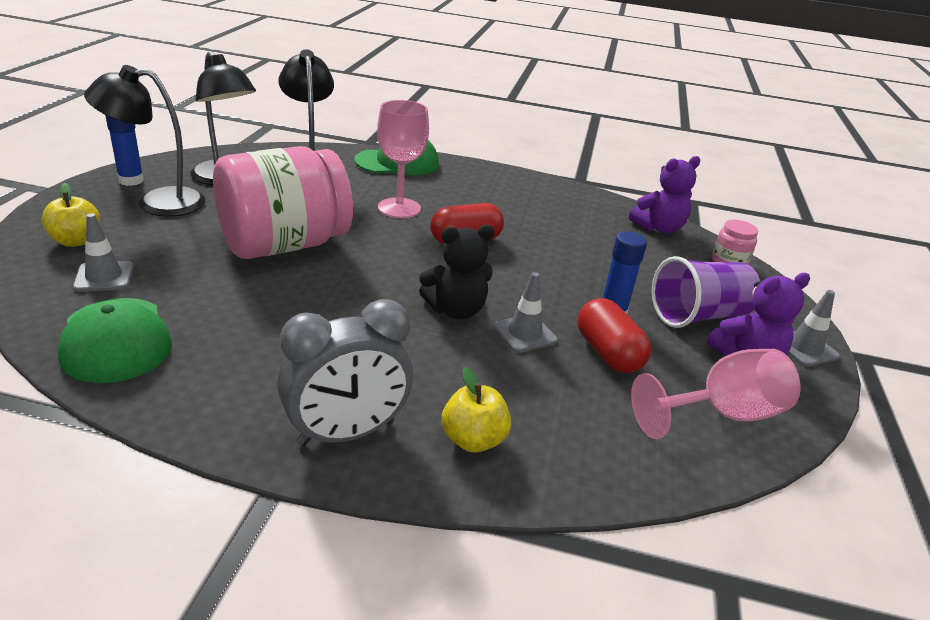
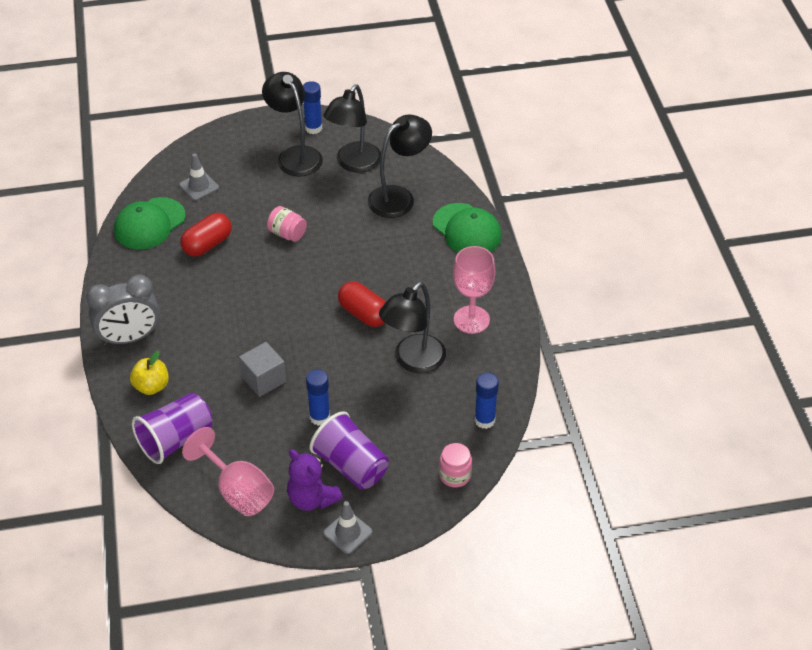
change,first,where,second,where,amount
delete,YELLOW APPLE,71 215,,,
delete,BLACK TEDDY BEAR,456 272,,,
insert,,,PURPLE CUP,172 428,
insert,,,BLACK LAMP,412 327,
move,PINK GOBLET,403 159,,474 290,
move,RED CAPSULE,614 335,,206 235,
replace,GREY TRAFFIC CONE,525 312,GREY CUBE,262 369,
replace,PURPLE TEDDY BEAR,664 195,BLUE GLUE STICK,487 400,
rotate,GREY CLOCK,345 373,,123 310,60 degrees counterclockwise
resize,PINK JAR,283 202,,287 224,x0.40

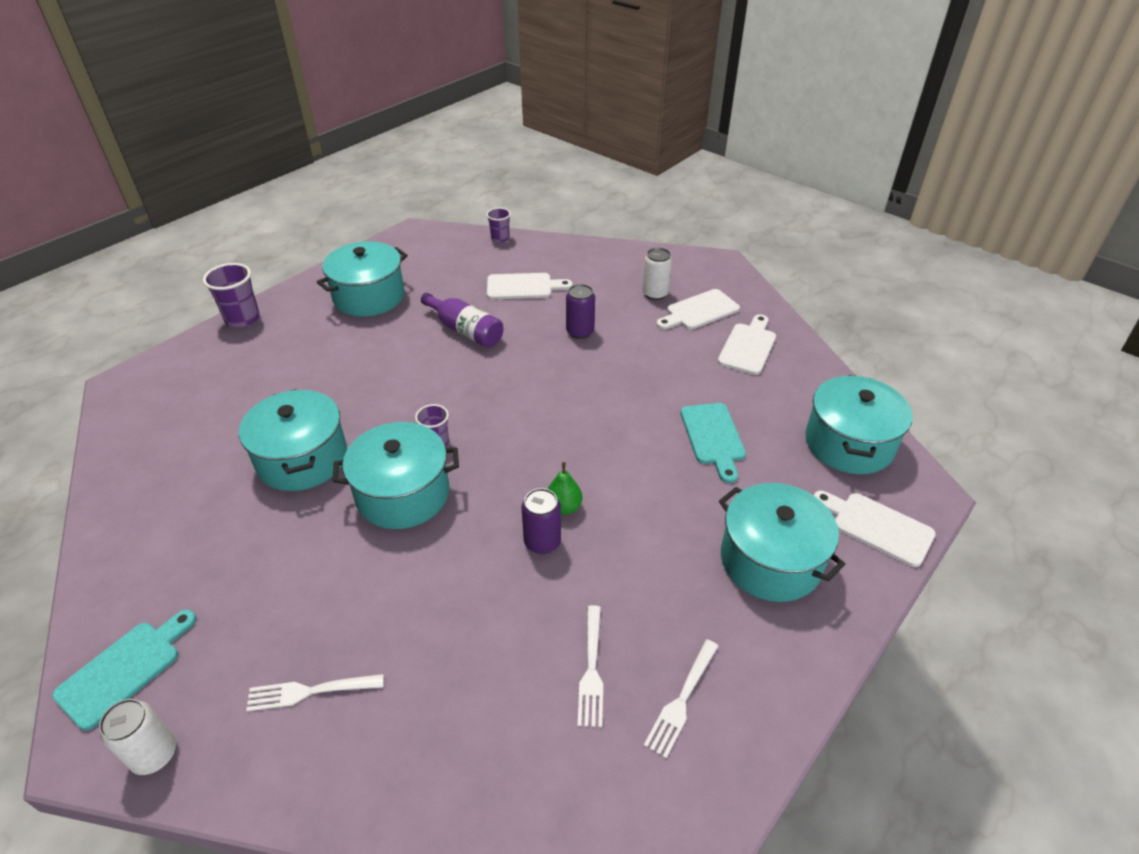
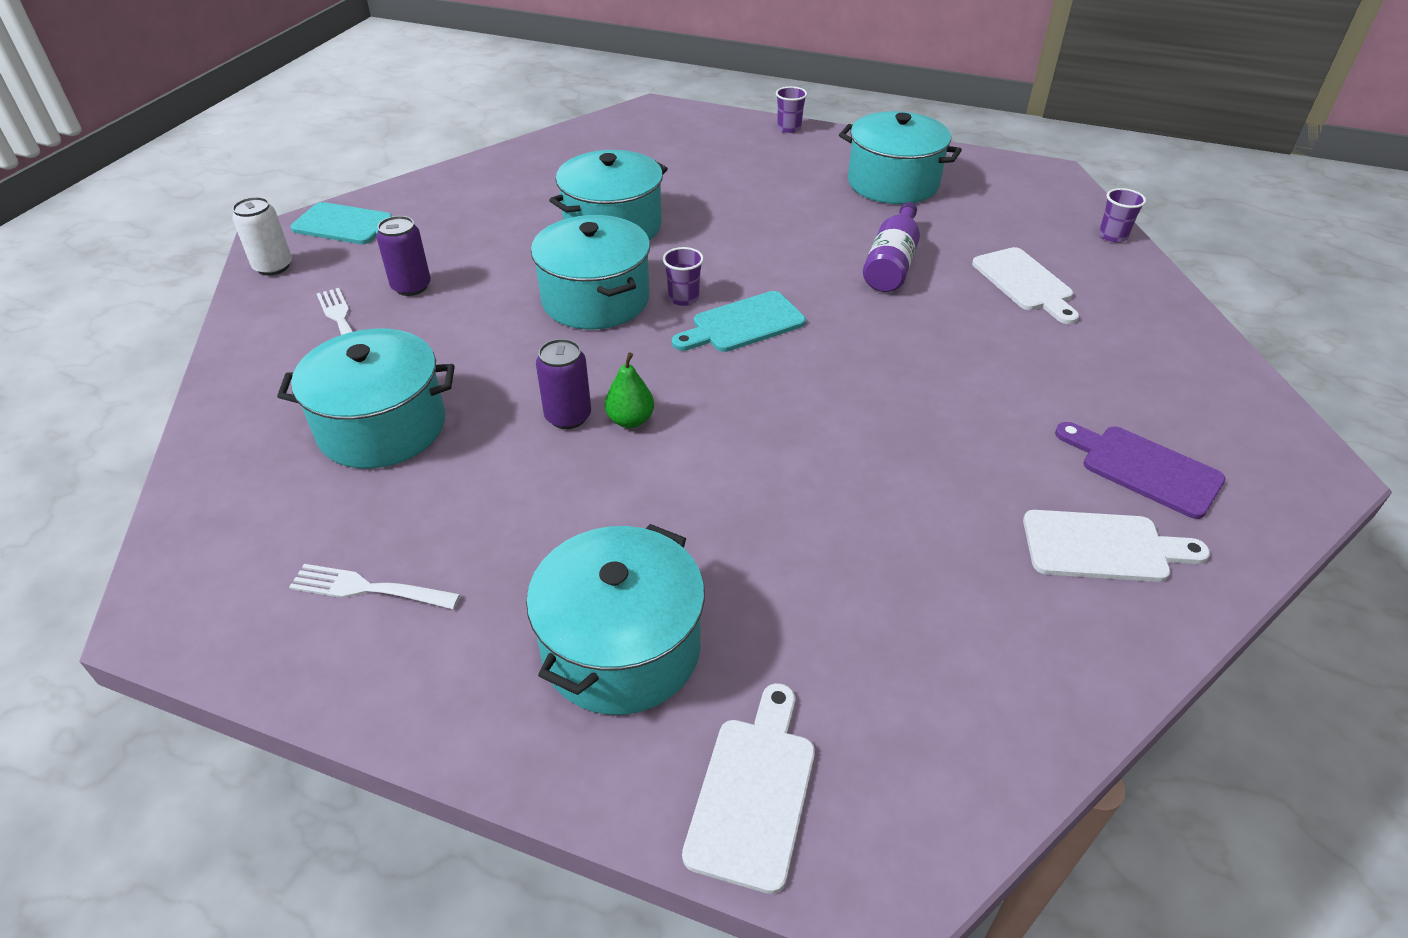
change,first,where,second,where,amount
delete,WHITE FORK,590 666,,,
delete,WHITE CAN,657 274,,,
move,PURPLE CAN,580 311,,403 256,
move,TURQUOISE CUTTING BOARD,713 443,,739 321,
move,TURQUOISE POT,859 424,,366 399,
recolor,WHITE CUTTING BOARD,698 309,PURPLE CUTTING BOARD,1140 470,
resize,PURPLE CUP,231 295,,791 109,x0.62

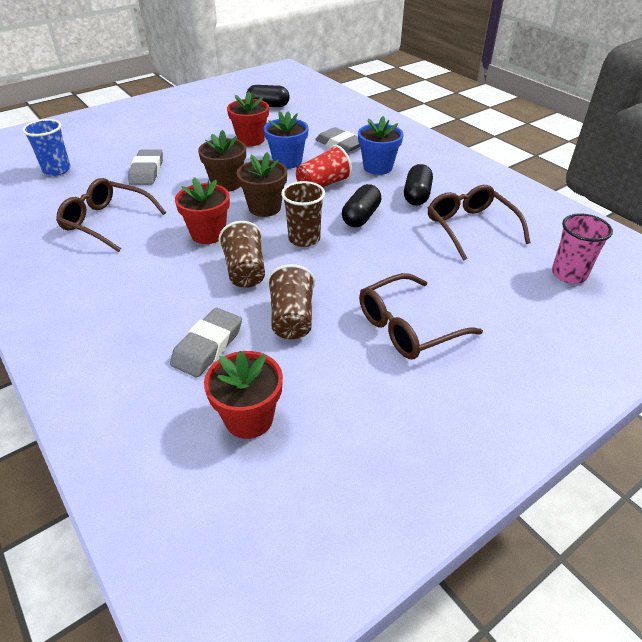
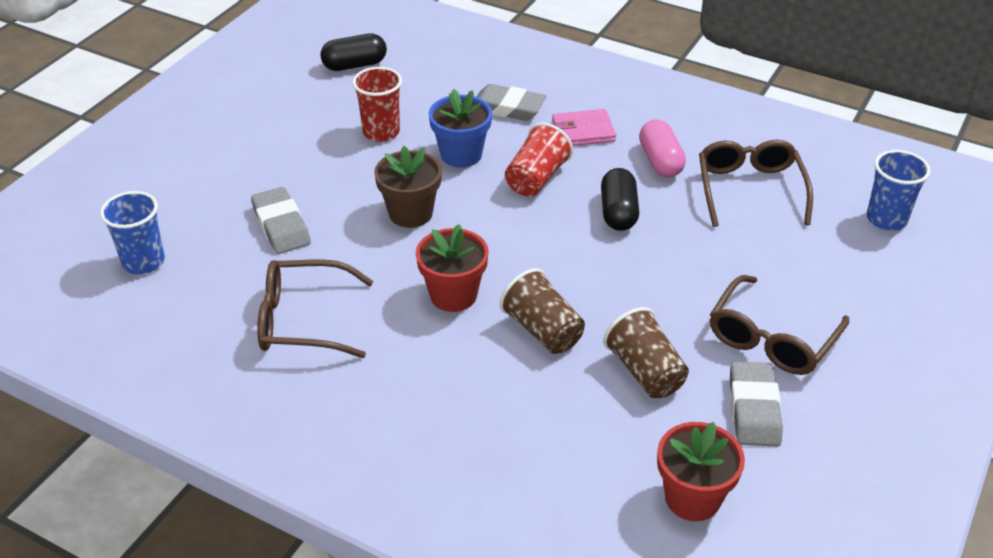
change,first,where,second,where,amount
delete,BROWN FLOWER POT,262 184,,,
delete,BROWN CUP,303 214,,,
move,GREY ERASER,206 342,,756 404,
replace,RED FLOWER POT,248 118,RED CUP,377 104,
replace,BLUE FLOWER POT,380 145,PINK WALLET,584 127,
recolor,BLACK CAPSULE,418 185,PINK CAPSULE,662 148,
recolor,PINK CUP,582 248,BLUE CUP,899 190,
rotate,BROWN GLASSES,479 223,,756 183,45 degrees clockwise

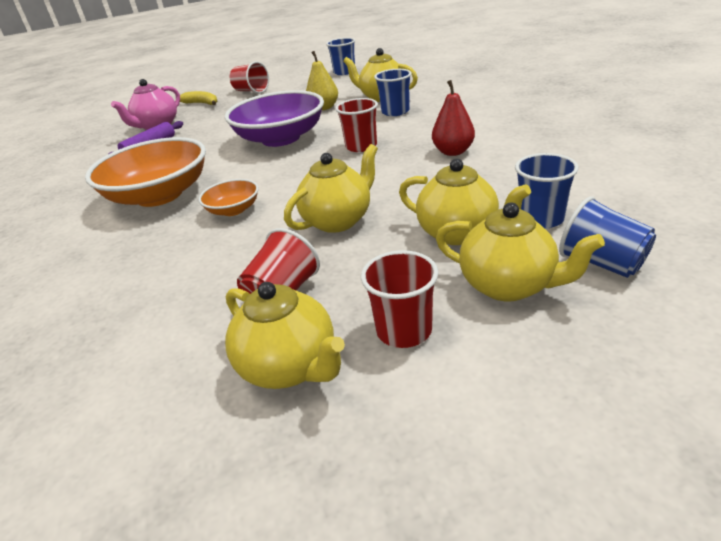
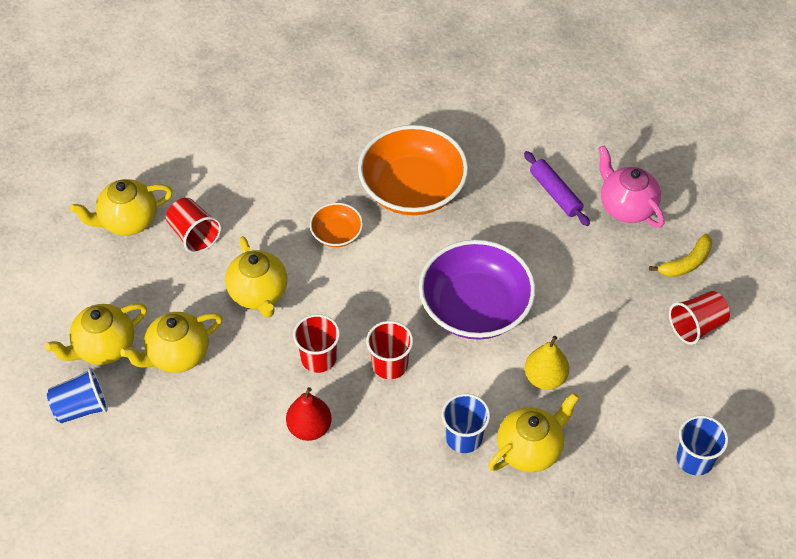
change,first,where,second,where,amount
delete,BLUE CUP,547 191,,,
move,RED CUP,399 299,,316 343,

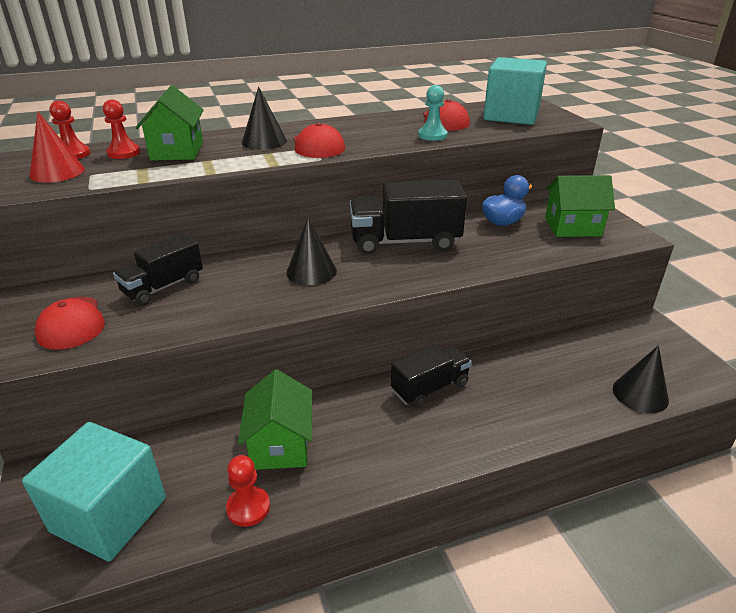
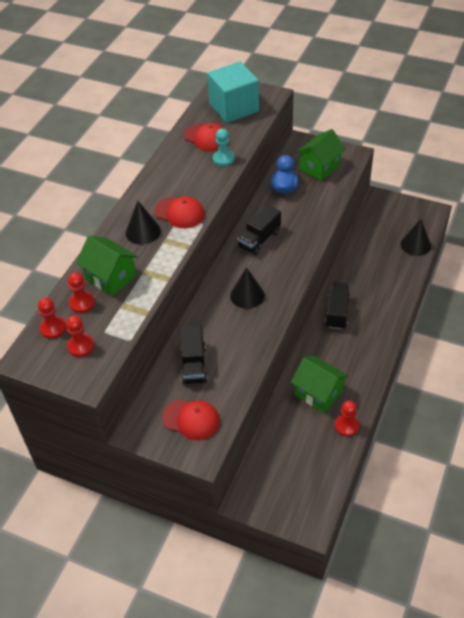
change,first,where,second,where,amount
delete,TURQUOISE CUBE,94 491,,,
replace,RED CONE,57 147,RED PAWN,80 336,
resize,BLACK TRUCK,408 217,,259 229,x0.64

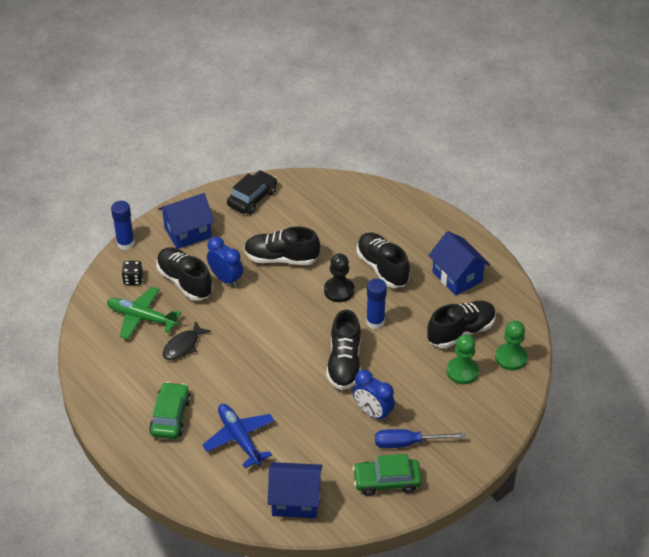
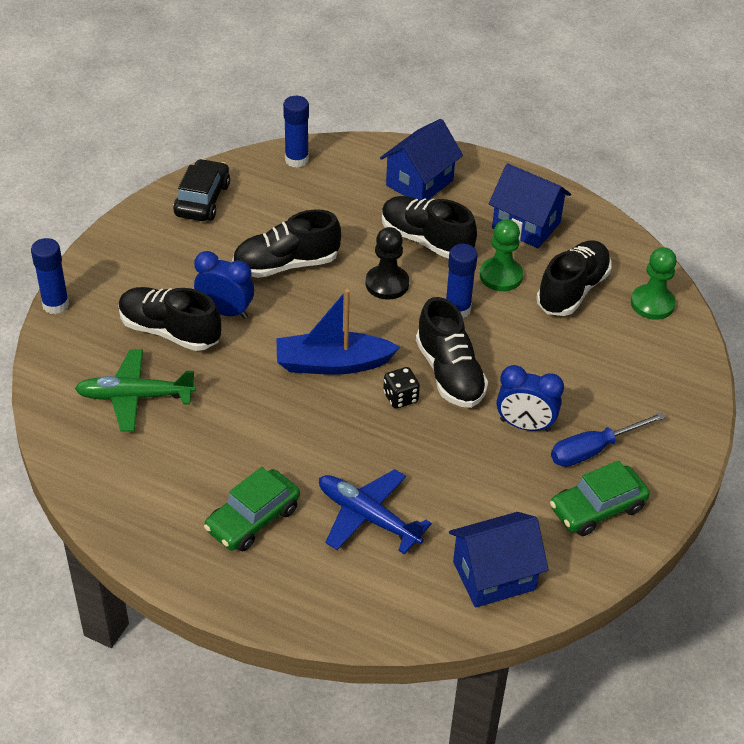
change,first,where,second,where,amount
delete,BLACK FISH,187 340,,,
insert,,,BLUE BOAT,338 332,
insert,,,BLUE GLUE STICK,296 132,
move,BLACK DICE,132 273,,401 388,
move,BLUE HOUSE,186 221,,421 159,
move,GREEN PAWN,462 359,,501 255,
rotate,GREEN CAR,170 410,,252 509,120 degrees counterclockwise

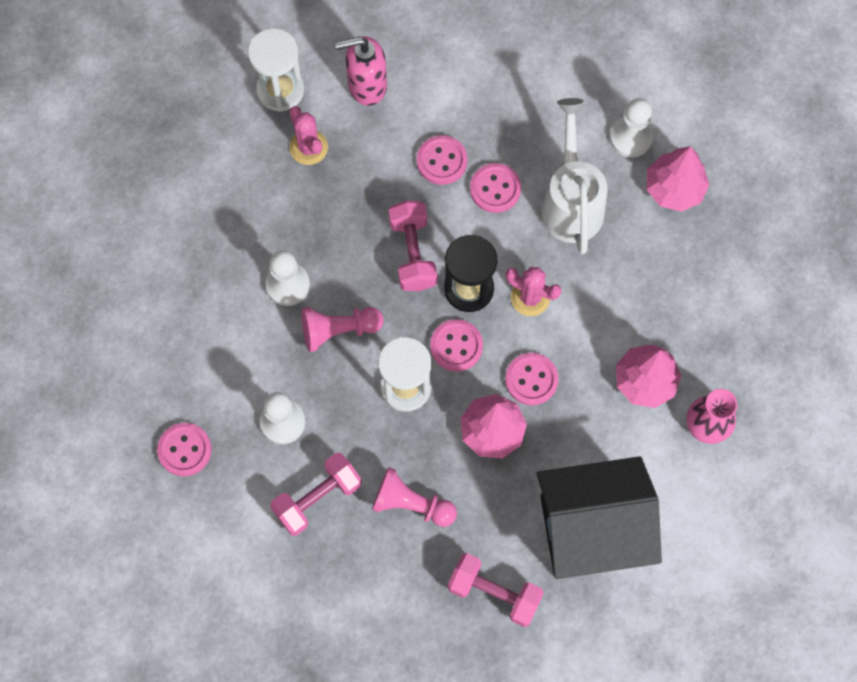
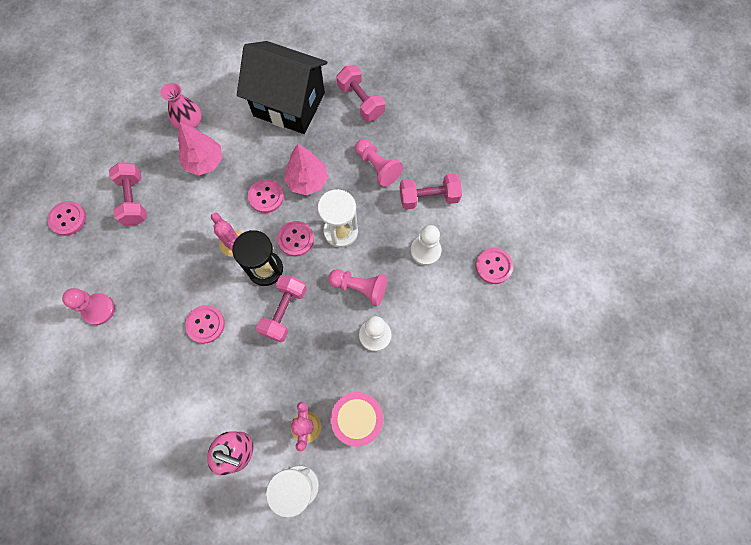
change,first,where,second,where,amount
delete,WHITE WATERING CAN,574 176,,,
delete,PINK TREE,678 179,,,
insert,,,PINK DUMBBELL,128 193,
insert,,,PINK DRUM,356 419,
move,PINK BUTTON,442 160,,66 218,
recolor,WHITE PAWN,631 128,PINK PAWN,88 306,

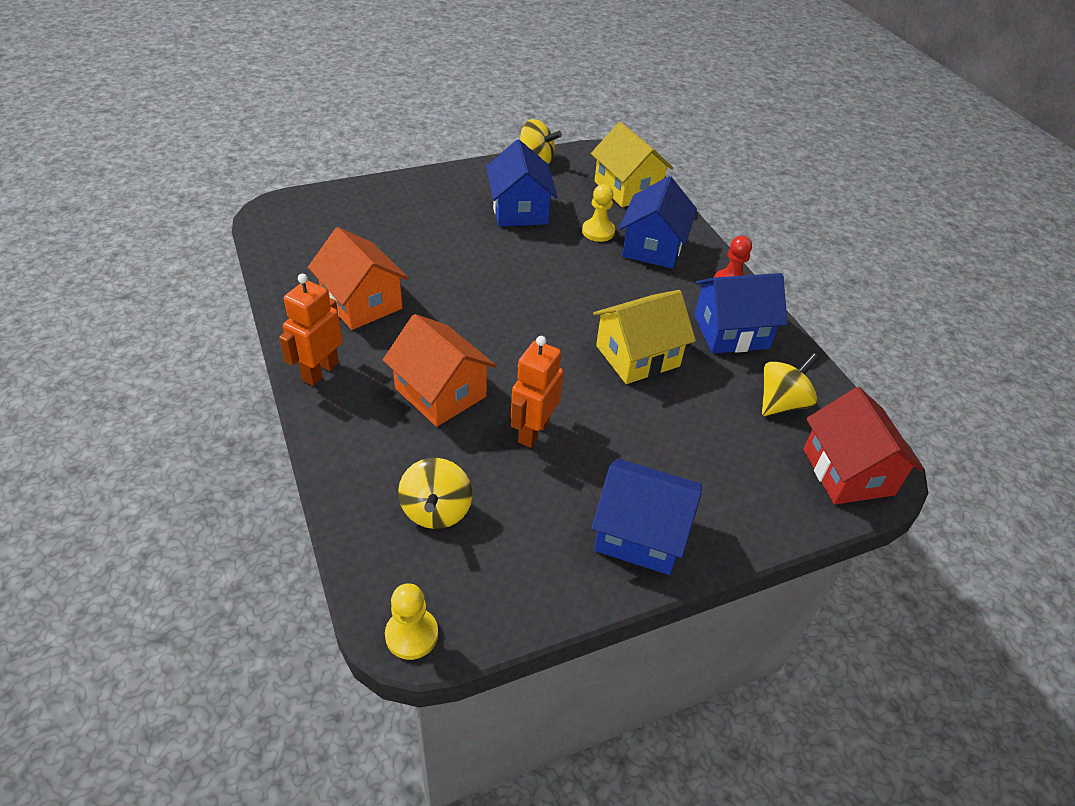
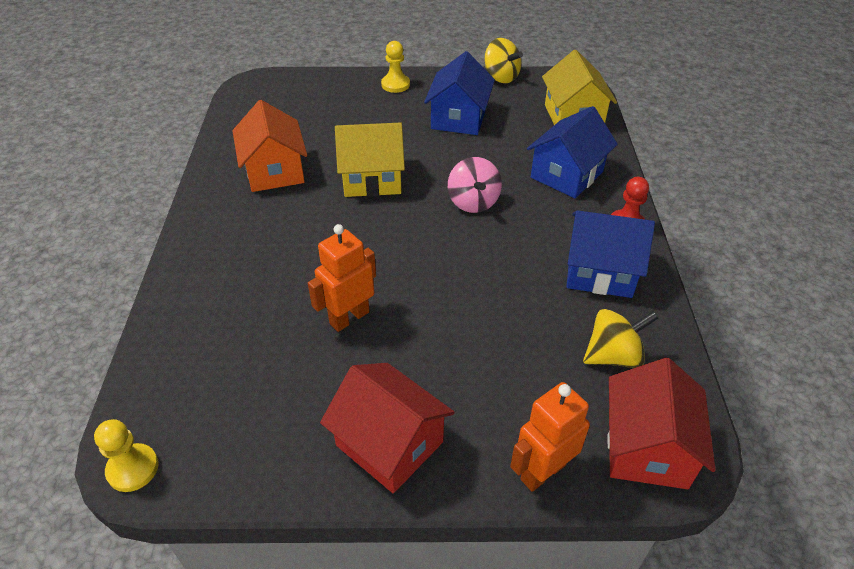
change,first,where,second,where,amount
delete,ORANGE HOUSE,439 370,,,
delete,YELLOW SPINNING TOP,435 493,,,
insert,,,PINK SPINNING TOP,475 185,
move,ORANGE ROBOT,311 330,,550 437,
move,YELLOW PAWN,598 213,,395 67,
move,YELLOW HOUSE,644 337,,370 160,
recolor,BLUE HOUSE,646 517,RED HOUSE,387 428,

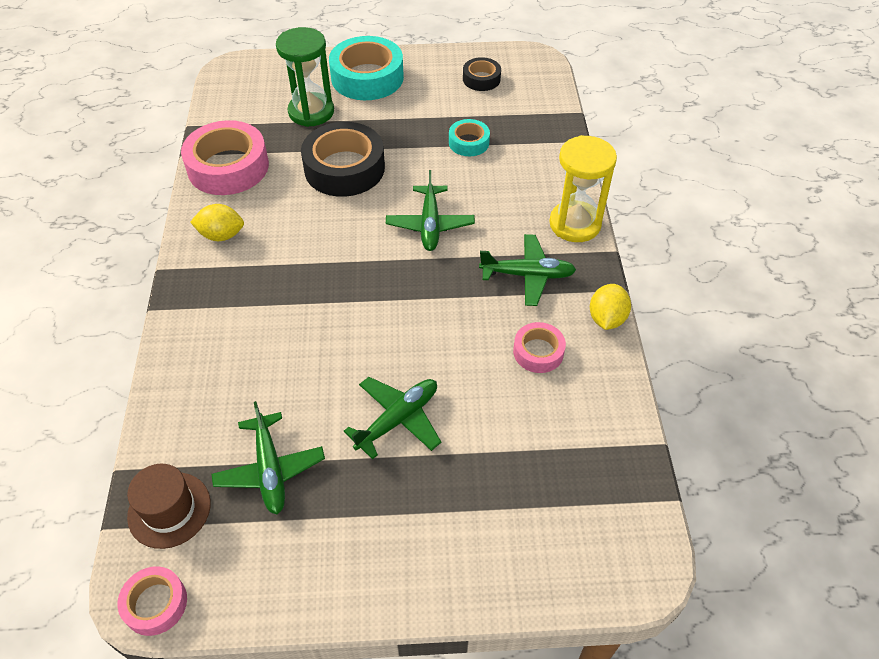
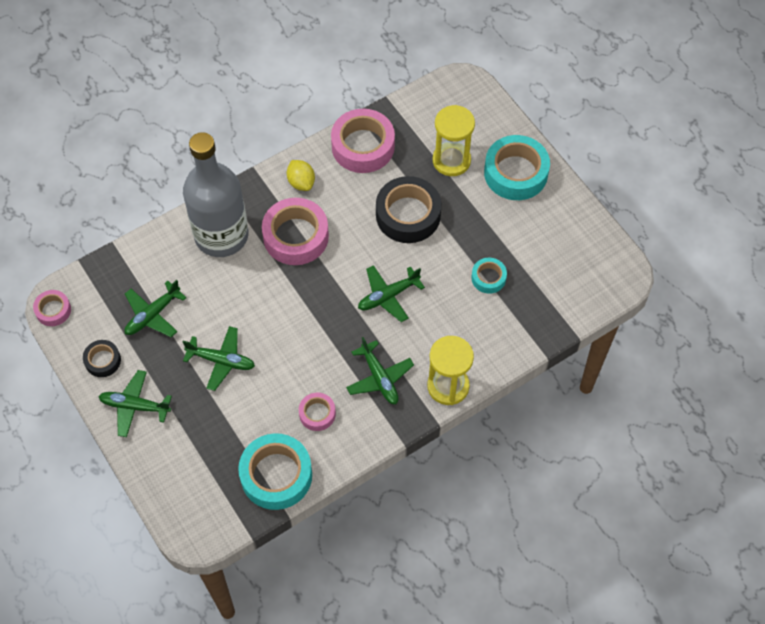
change,first,where,second,where,amount
delete,BROWN HAT,169 506,,,
delete,YELLOW LEMON,610 307,,,
insert,,,GREEN PLANE,135 403,
insert,,,GREY BOTTLE,216 194,
insert,,,TURQUOISE TAPE,275 471,
insert,,,PINK TAPE,295 231,
move,BLACK TAPE,482 74,,102 358,
recolor,GREEN HOURGLASS,305 77,YELLOW HOURGLASS,454 140,

